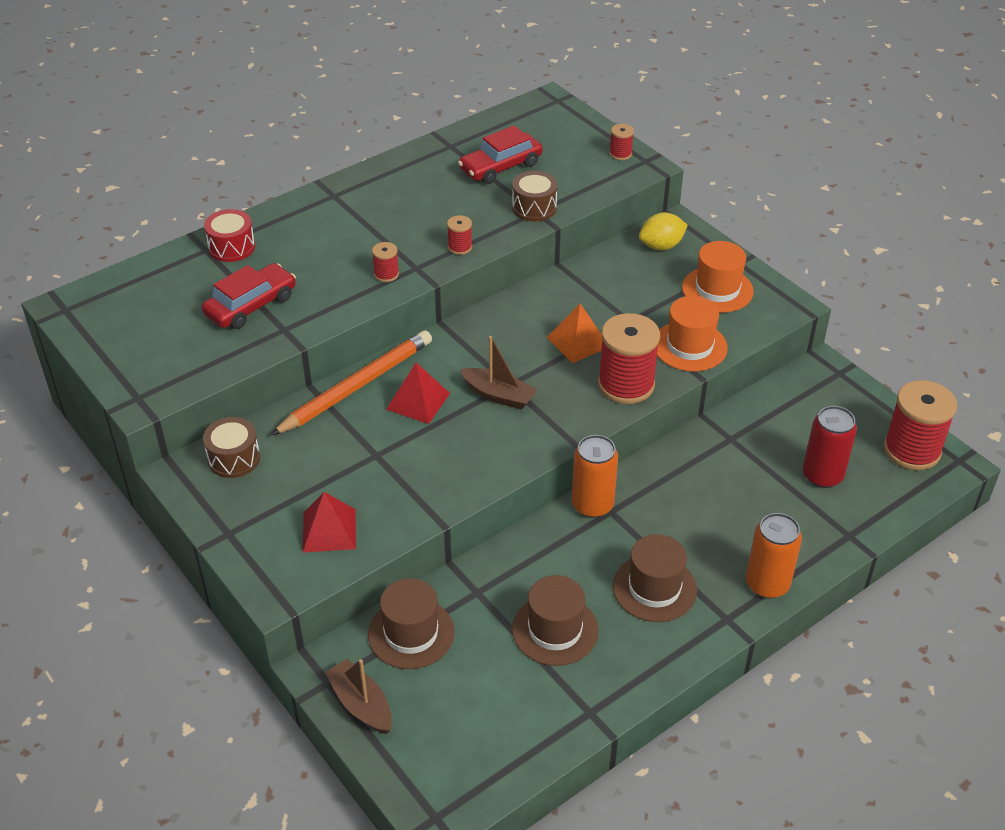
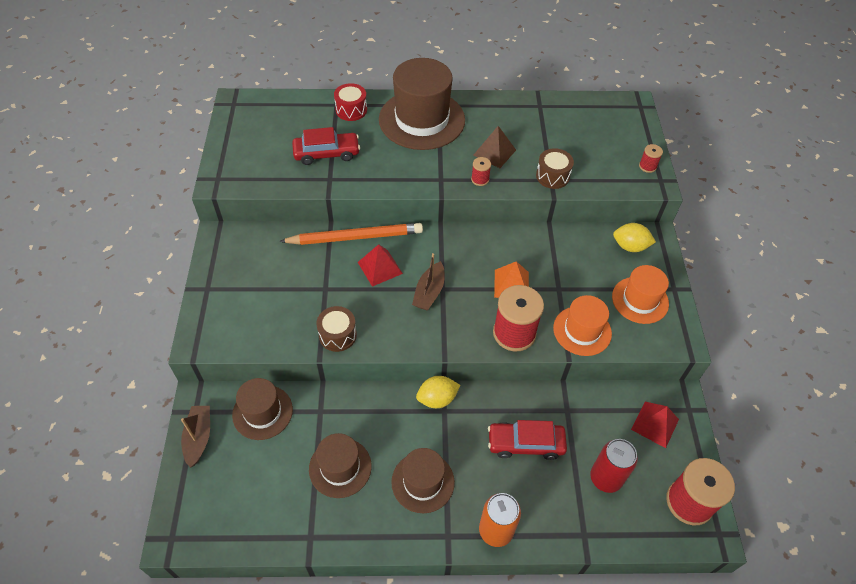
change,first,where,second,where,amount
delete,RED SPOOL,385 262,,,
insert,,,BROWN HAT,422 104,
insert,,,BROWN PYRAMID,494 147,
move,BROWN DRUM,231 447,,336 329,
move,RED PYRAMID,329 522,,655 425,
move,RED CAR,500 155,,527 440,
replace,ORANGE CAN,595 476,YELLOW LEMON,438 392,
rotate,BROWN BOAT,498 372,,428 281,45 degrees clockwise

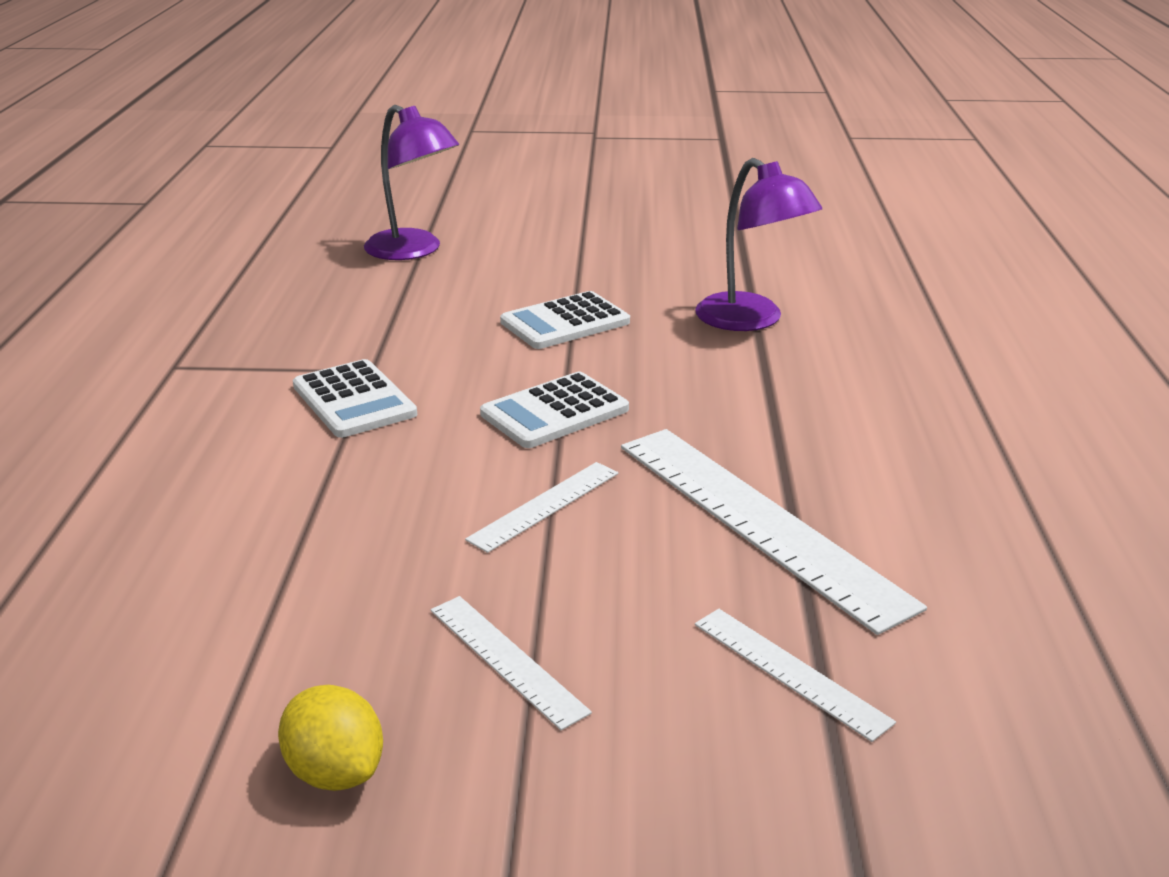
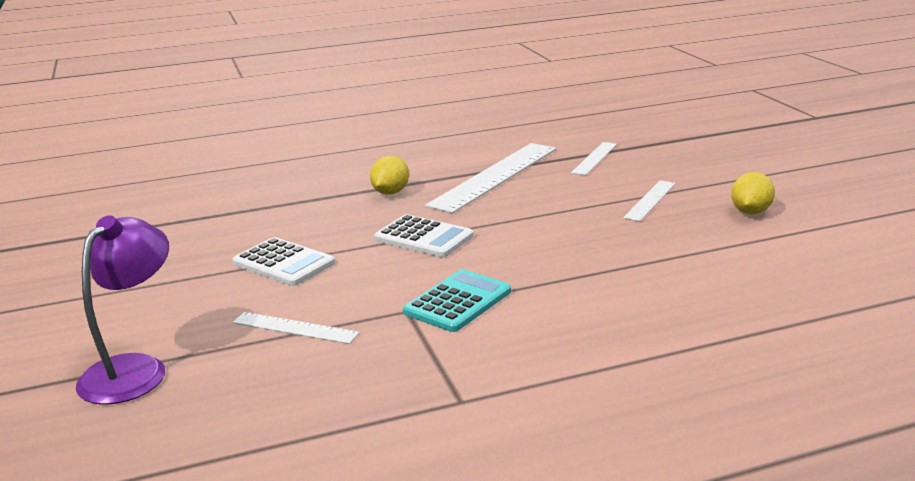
change,first,where,second,where,amount
delete,PURPLE LAMP,758 244,,,
insert,,,YELLOW LEMON,389 175,
move,WHITE RULER,541 507,,296 328,
recolor,WHITE CALCULATOR,355 398,TURQUOISE CALCULATOR,457 300,

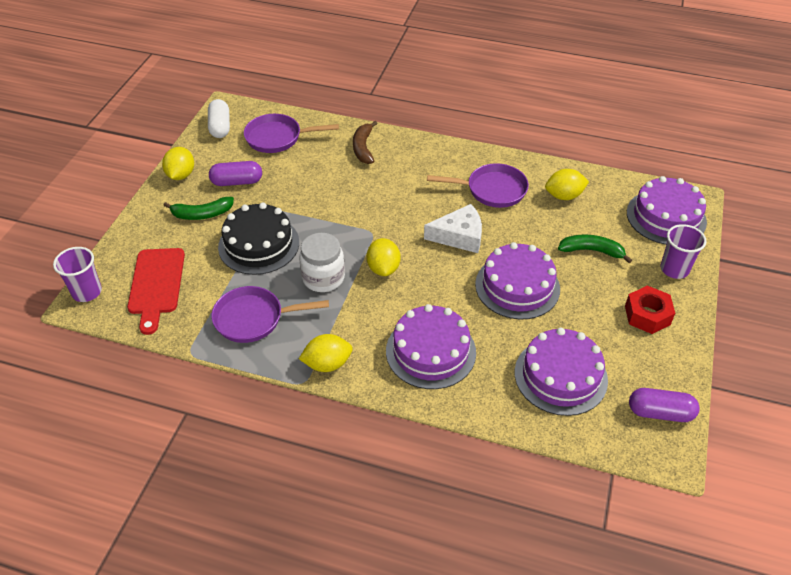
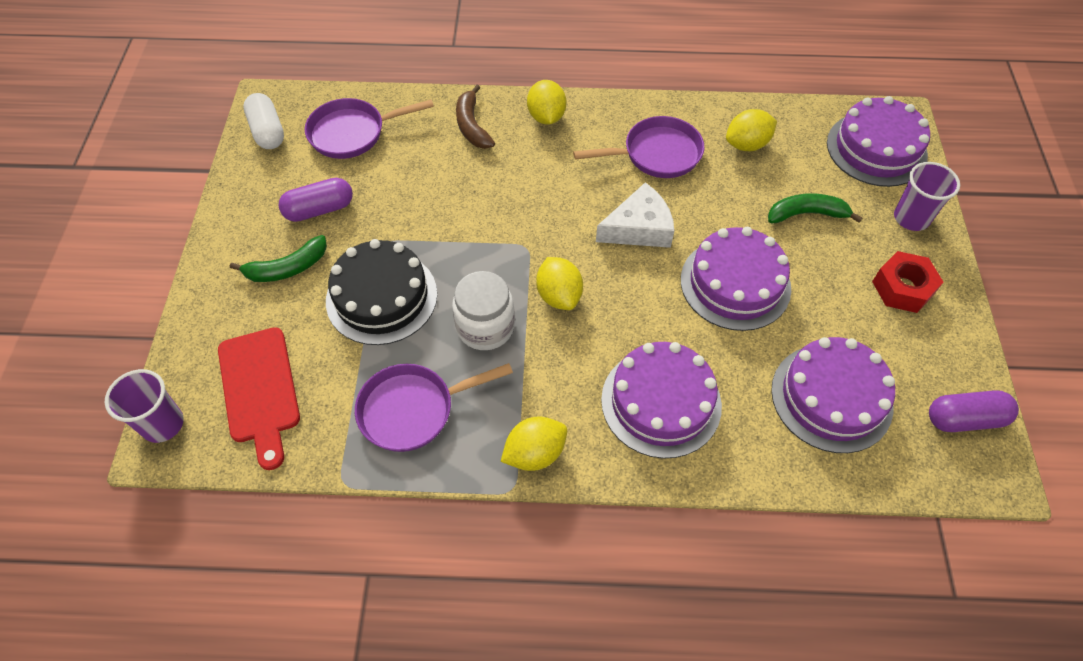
change,first,where,second,where,amount
move,YELLOW LEMON,178 163,,546 102,

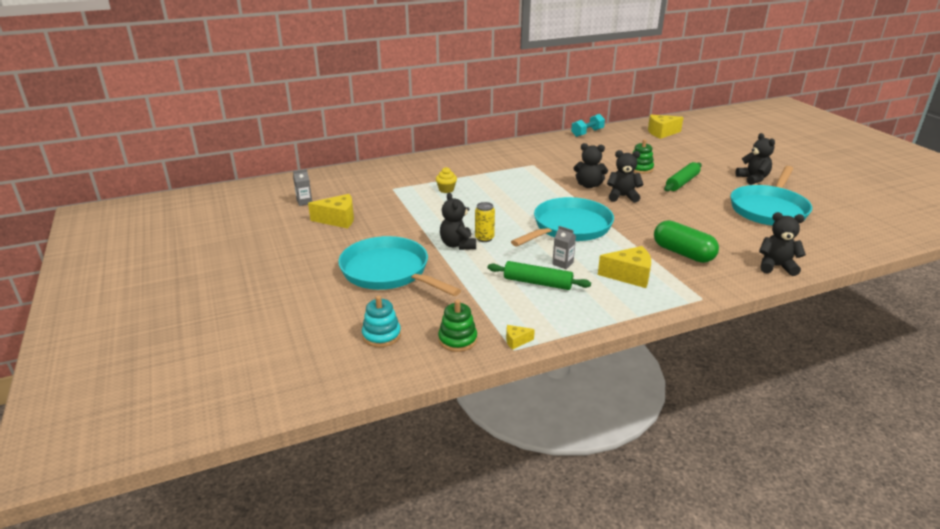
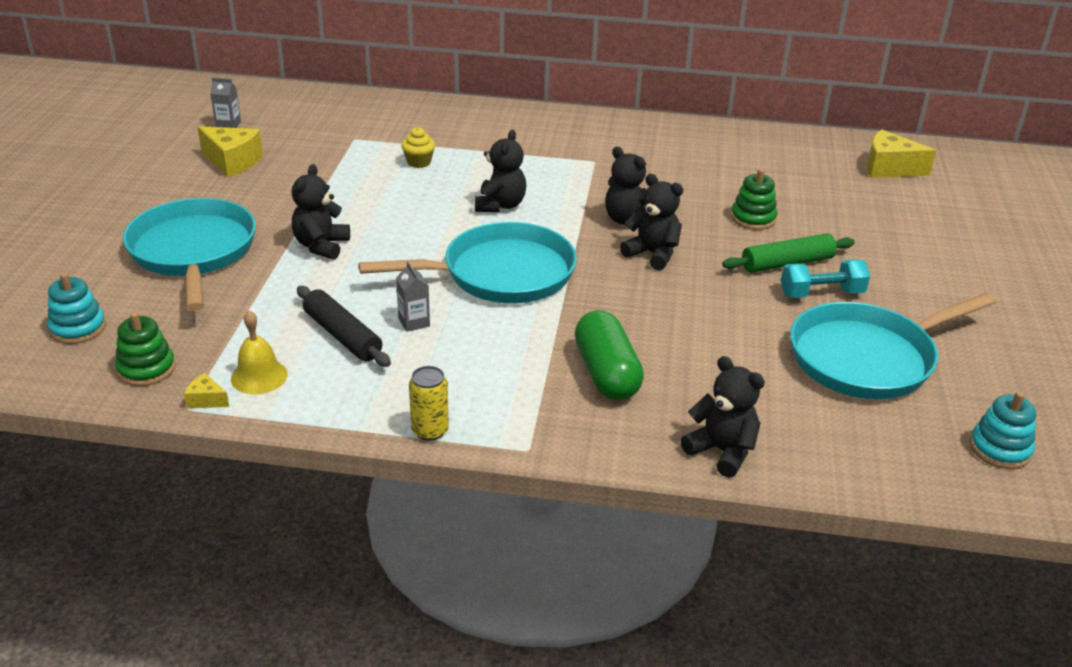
change,first,where,second,where,amount
delete,YELLOW CHEESE,624 267,,,
insert,,,YELLOW BELL,259 352,
insert,,,TURQUOISE STACKING TOY,1003 430,
move,YELLOW CAN,485 222,,429 403,
move,TURQUOISE DUMBBELL,588 125,,825 278,
move,BLACK TEDDY BEAR,755 159,,501 171,
recolor,GREEN ROLLING PIN,539 275,BLACK ROLLING PIN,344 326,

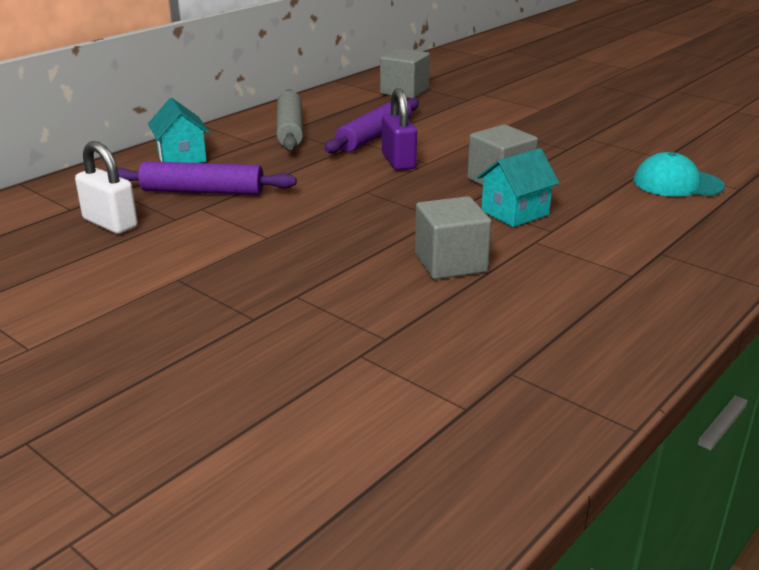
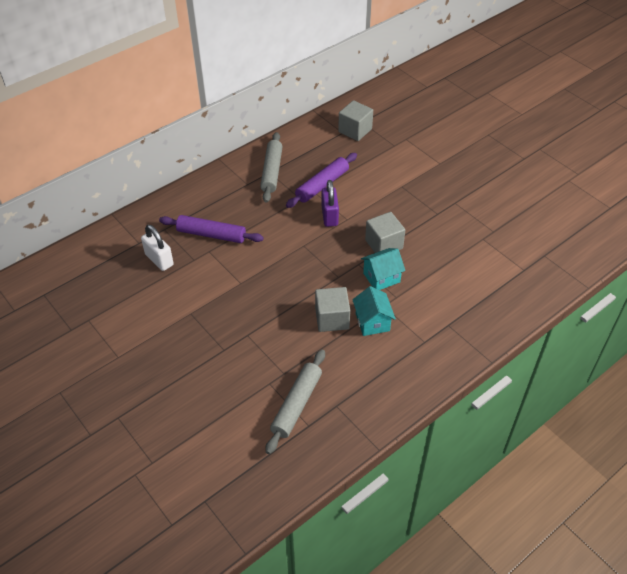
change,first,where,second,where,amount
delete,TURQUOISE CAP,679 174,,,
insert,,,GREY ROLLING PIN,295 402,
move,TURQUOISE HOUSE,179 130,,374 311,

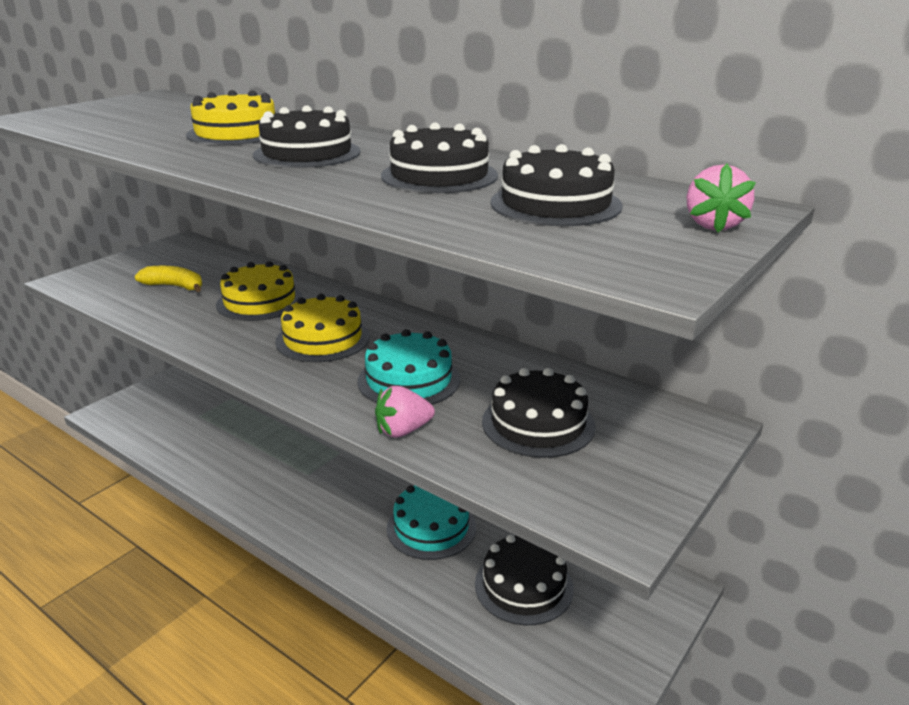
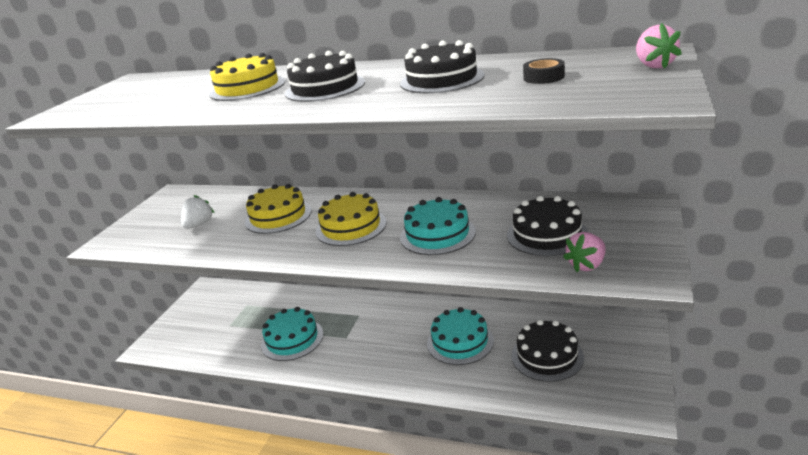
change,first,where,second,where,amount
insert,,,TURQUOISE CAKE,292 334,
move,PINK STRAWBERRY,405 412,,584 252,
replace,YELLOW BANANA,168 279,WHITE STRAWBERRY,198 212,
replace,BLACK CAKE,557 185,BLACK TAPE,544 71,

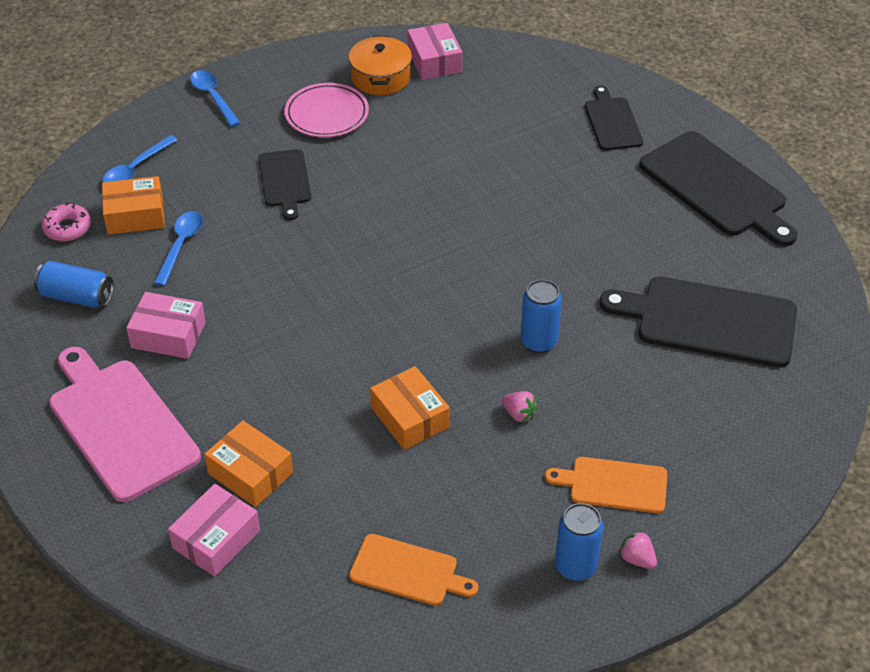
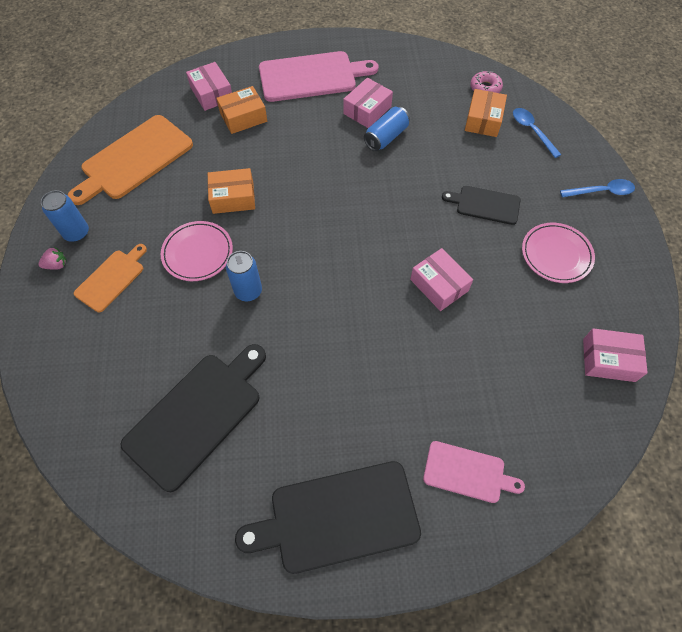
change,first,where,second,where,amount
delete,BLUE SPOON,178 248,,,
delete,ORANGE POT,380 65,,,
insert,,,PINK BOX,441 279,
move,BLUE CAN,74 284,,387 129,
replace,PINK STRAWBERRY,519 406,PINK PLATE,197 251,
recolor,BLACK CUTTING BOARD,614 118,PINK CUTTING BOARD,474 472,
resize,ORANGE CUTTING BOARD,413 570,,130 160,x1.77

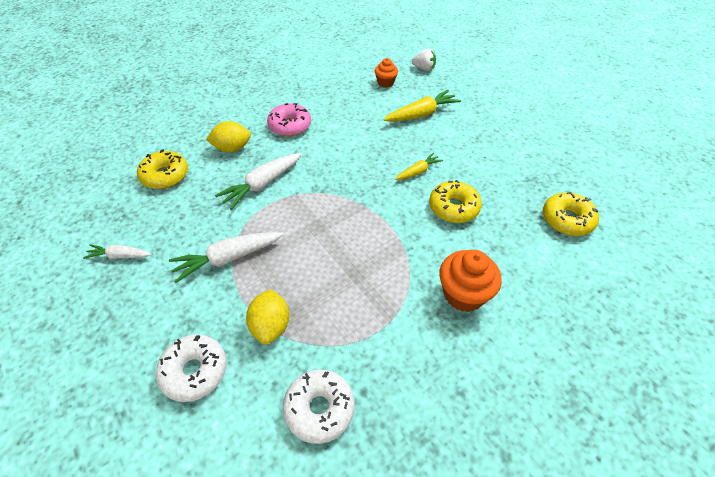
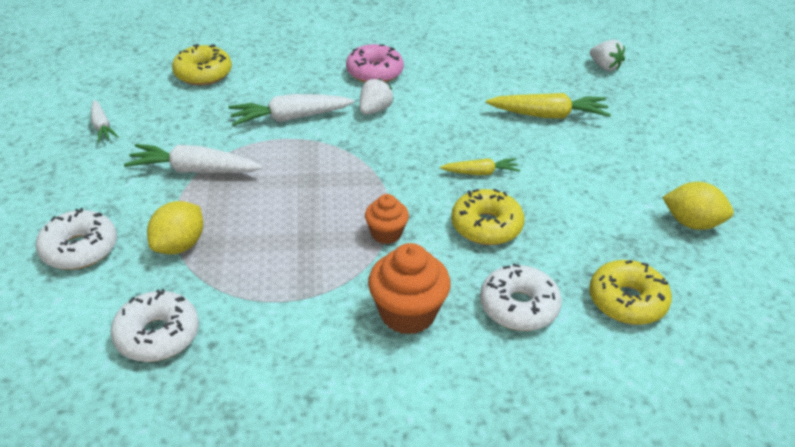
change,first,where,second,where,amount
insert,,,WHITE STRAWBERRY,377 96,
insert,,,WHITE DONUT,521 297,
move,YELLOW LEMON,228 136,,698 206,
move,ORANGE CUPCAKE,386 73,,387 219,
rotate,WHITE CARROT,117 251,,105 121,150 degrees counterclockwise

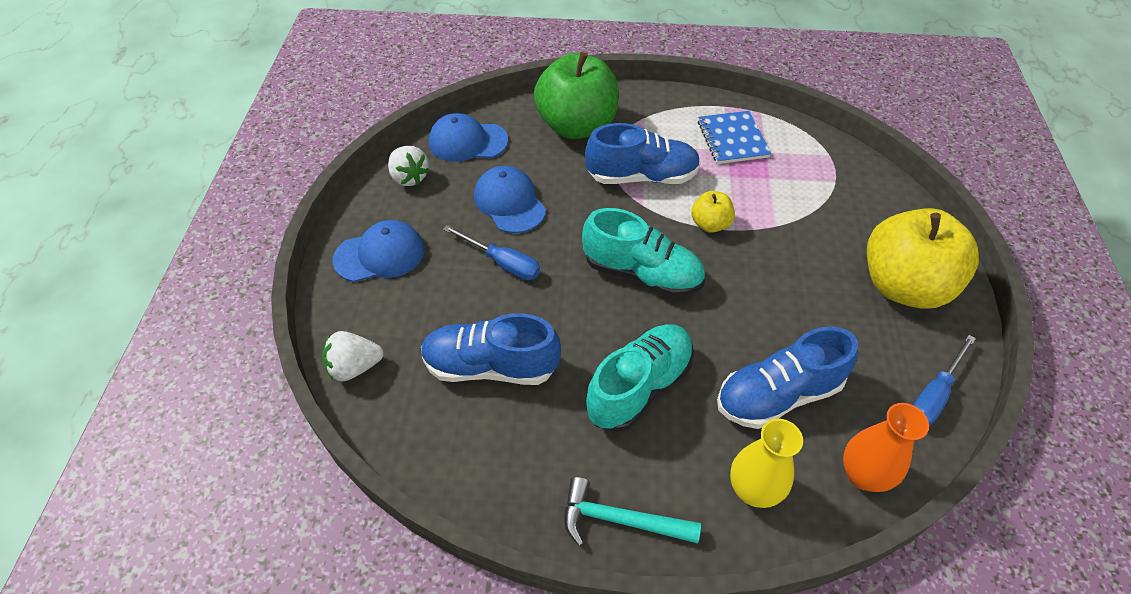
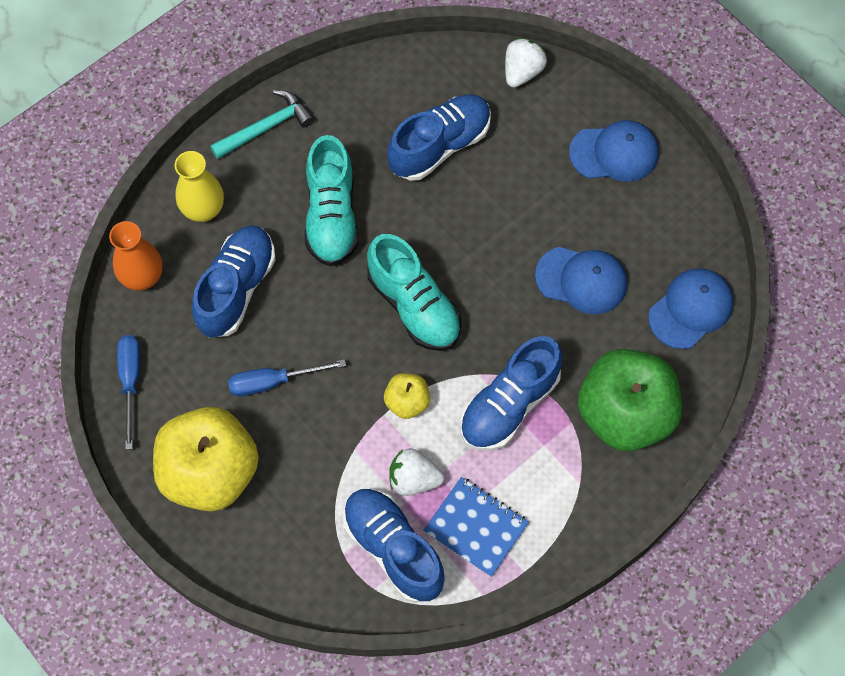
change,first,where,second,where,amount
insert,,,BLUE SHOE,394 545,
move,WHITE STRAWBERRY,409 166,,416 472,
move,BLUE SCREWDRIVER,491 252,,287 377,
rotate,BLUE CAP,379 251,,614 151,120 degrees counterclockwise
rotate,TURQUOISE SHOE,643 252,,414 292,105 degrees counterclockwise

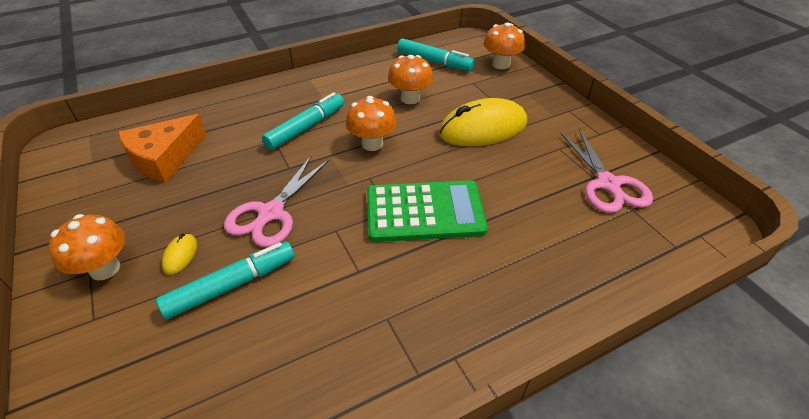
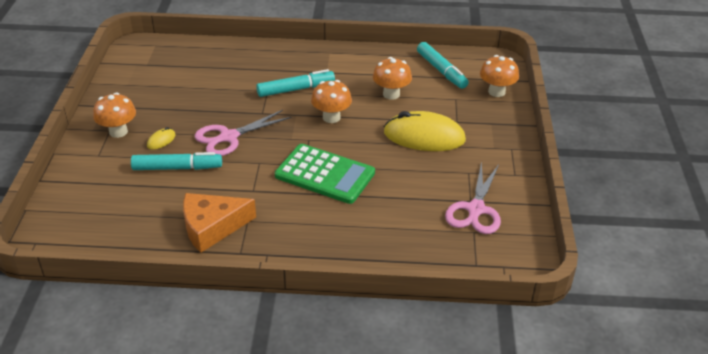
change,first,where,second,where,amount
move,ORANGE CHEESE,162 148,,219 223,

